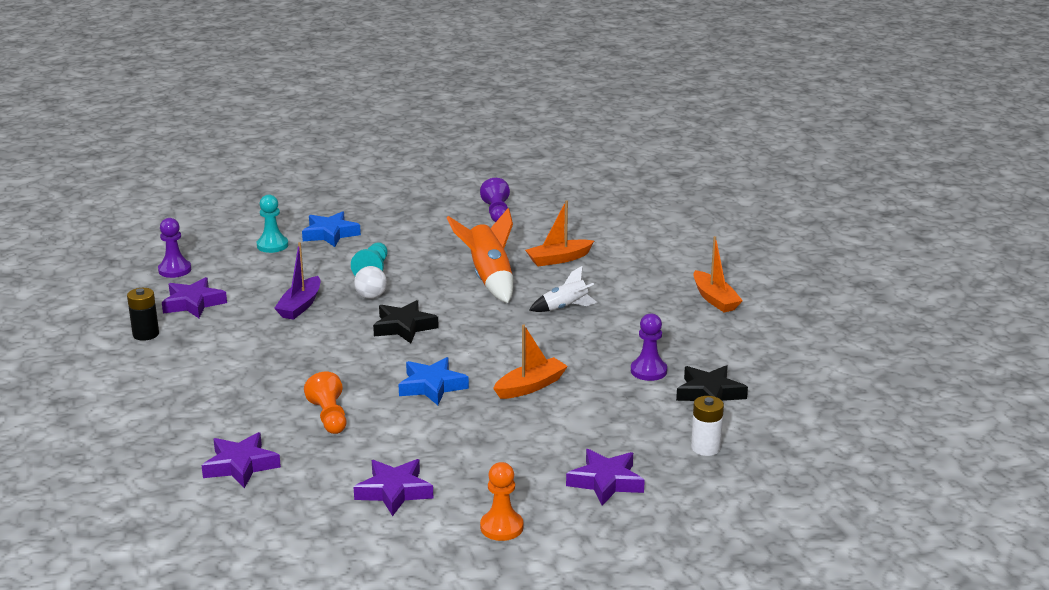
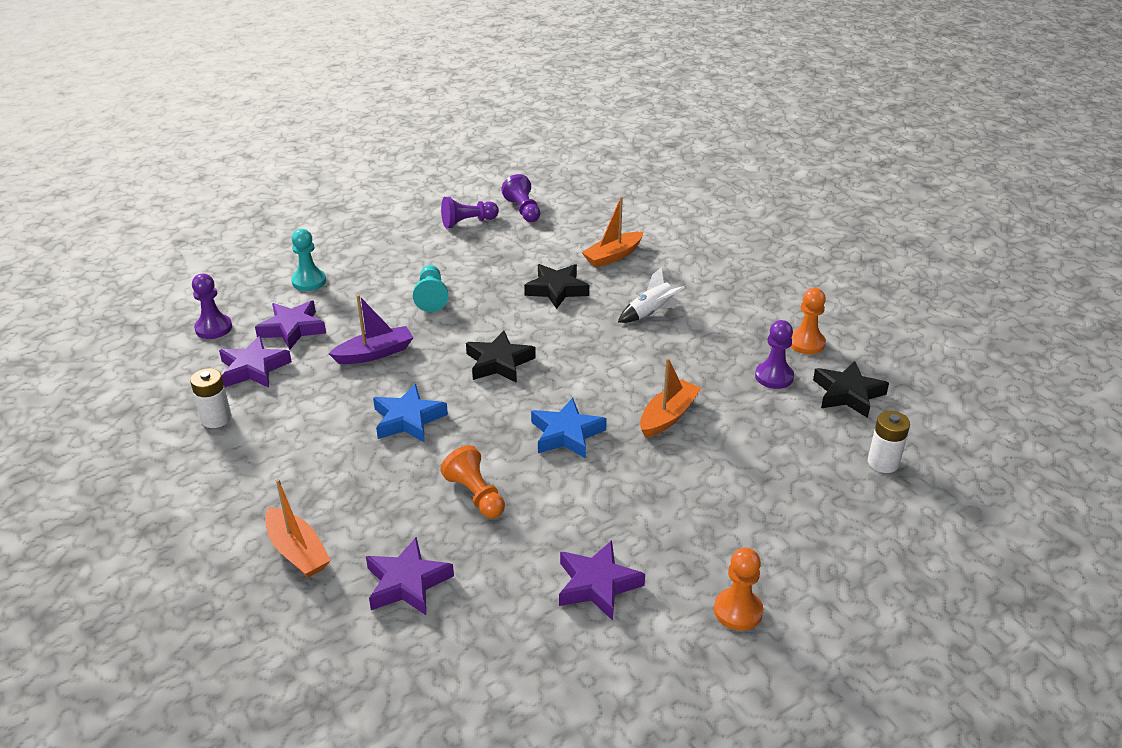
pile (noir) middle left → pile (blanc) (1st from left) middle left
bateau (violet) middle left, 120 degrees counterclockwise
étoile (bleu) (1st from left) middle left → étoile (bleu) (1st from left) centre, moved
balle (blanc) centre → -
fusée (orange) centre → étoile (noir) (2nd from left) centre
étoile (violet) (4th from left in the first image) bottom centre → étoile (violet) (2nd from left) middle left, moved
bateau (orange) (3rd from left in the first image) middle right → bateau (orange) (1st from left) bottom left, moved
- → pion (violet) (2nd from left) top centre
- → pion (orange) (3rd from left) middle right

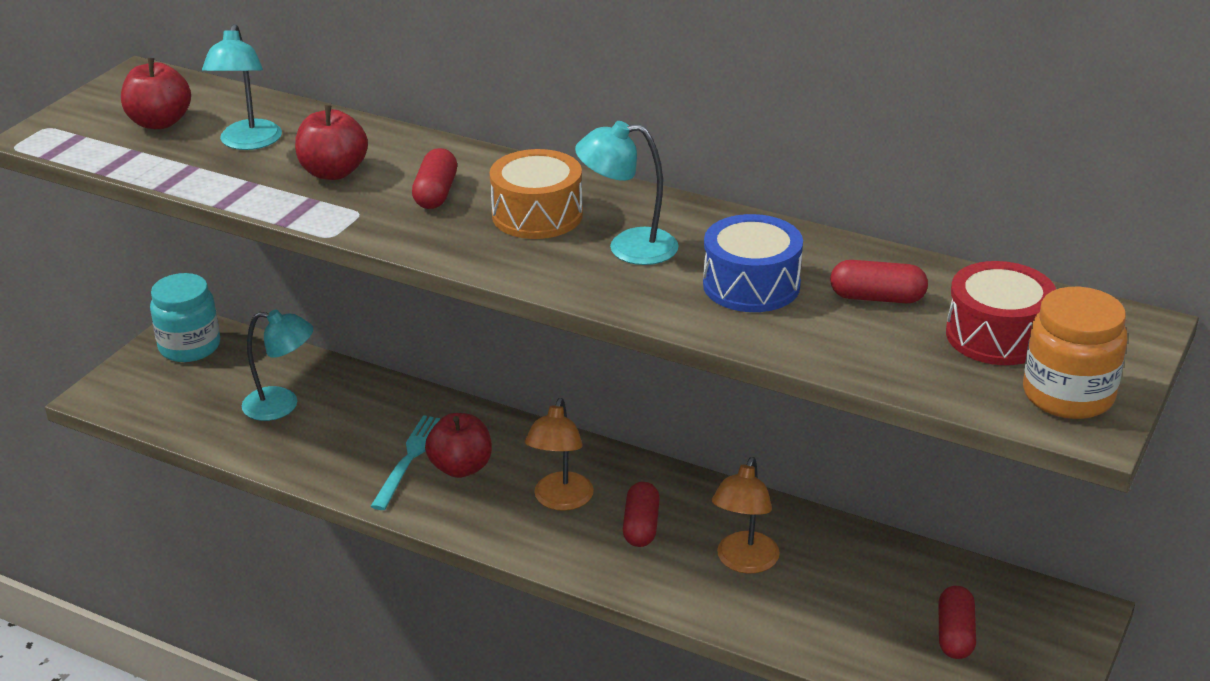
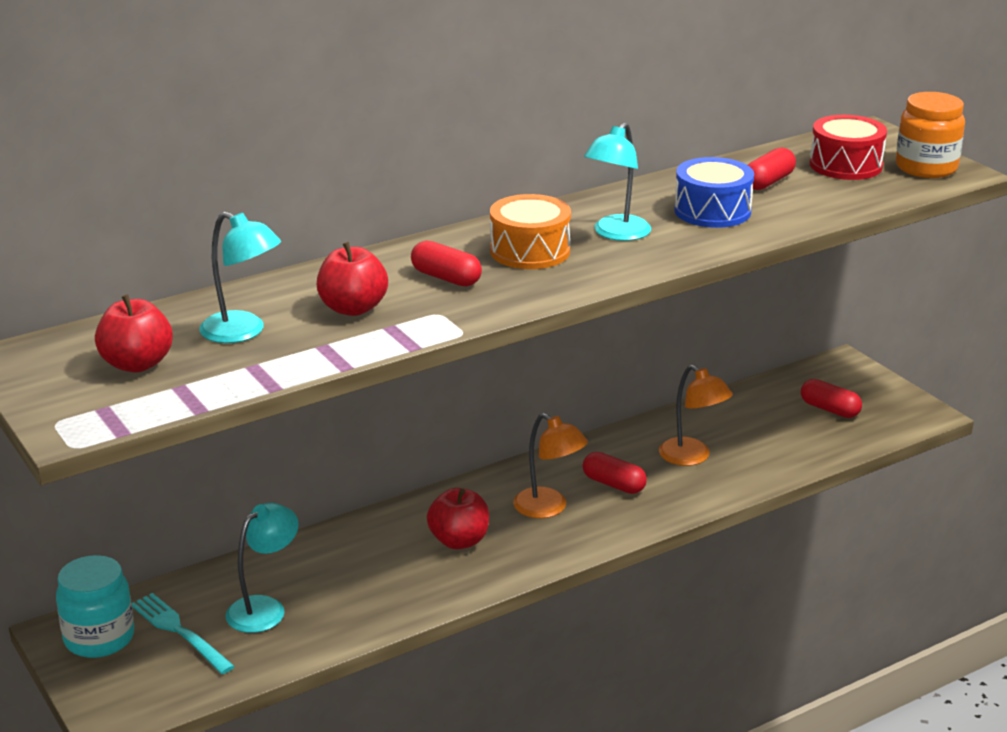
fourchette (turquoise) bottom centre → fourchette (turquoise) bottom left, moved

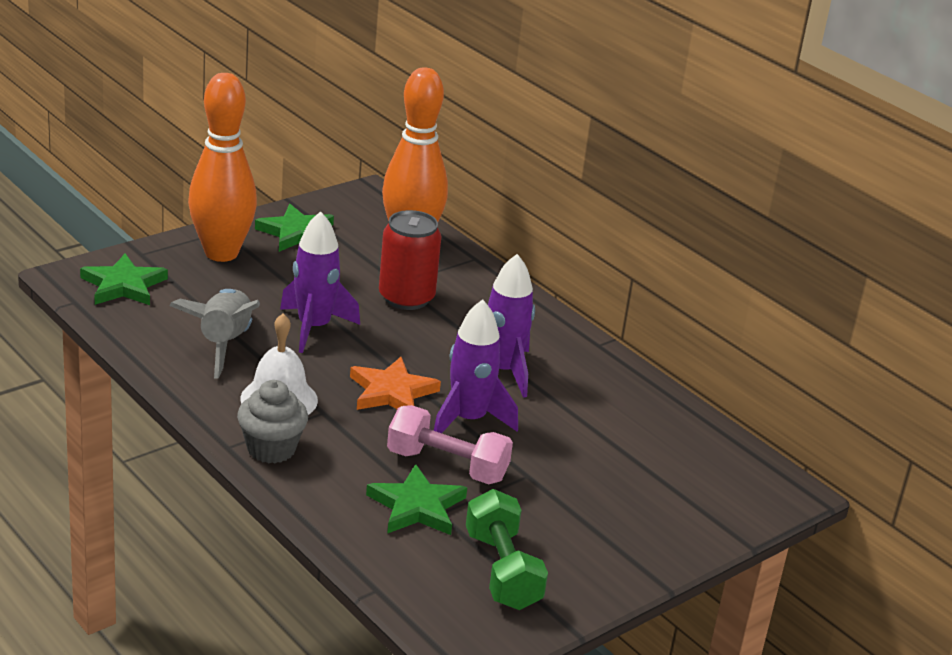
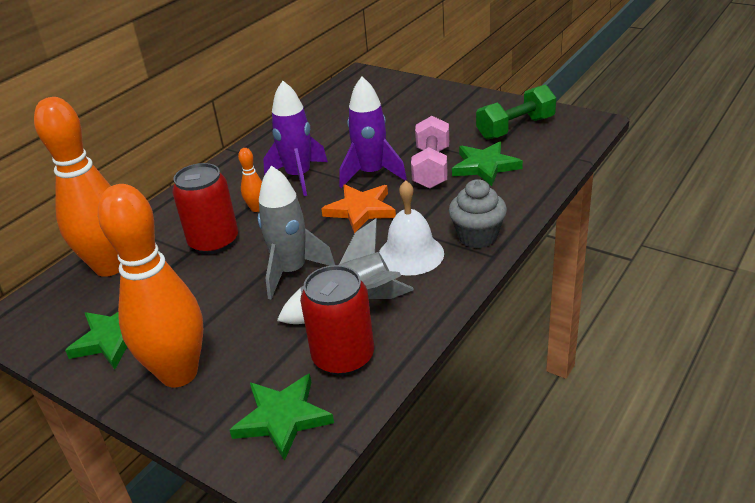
fusée (violet) (1st from left) centre → fusée (gris) (1st from left) centre
- → quille (orange) (3rd from left) middle left
- → canette (rouge) (2nd from left) centre

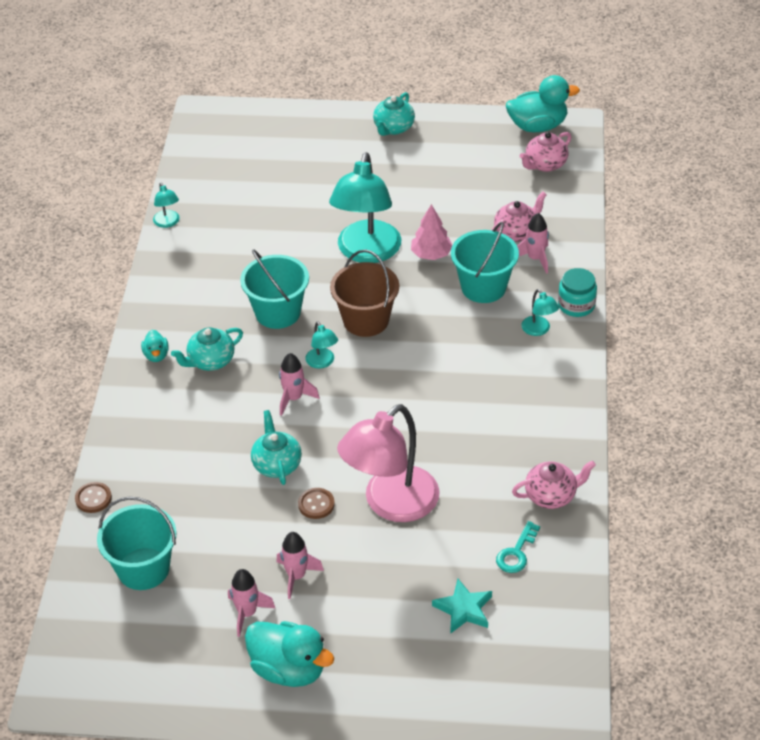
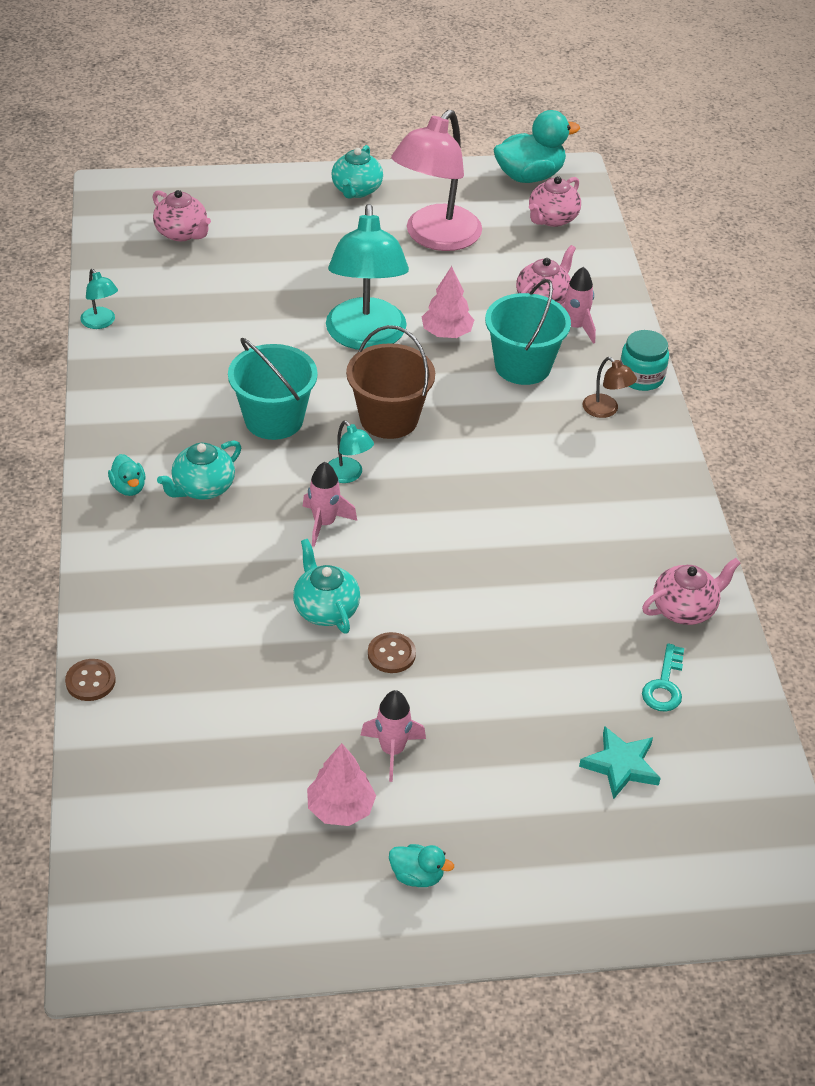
seau (turquoise) (1st from left) bottom left → -
fusée (rose) (1st from left) bottom left → arbre (rose) (1st from left) bottom centre
canard (turquoise) (2nd from left) bottom centre, x0.49
lampe (rose) centre → lampe (rose) top centre, moved
lampe (turquoise) (4th from left) middle right → lampe (marron) middle right
- → théière (rose) (1st from left) top left

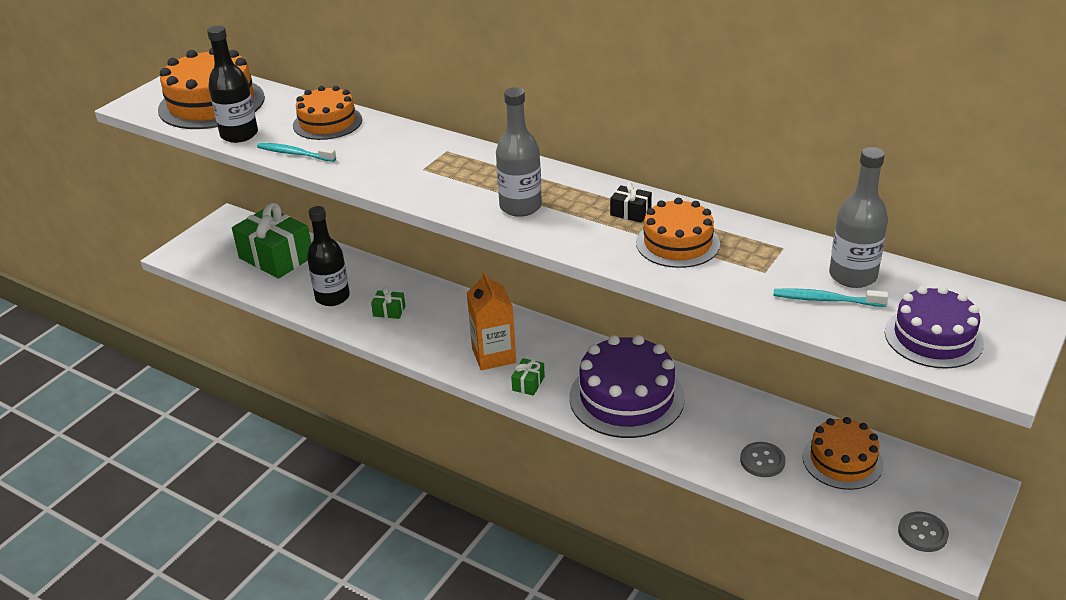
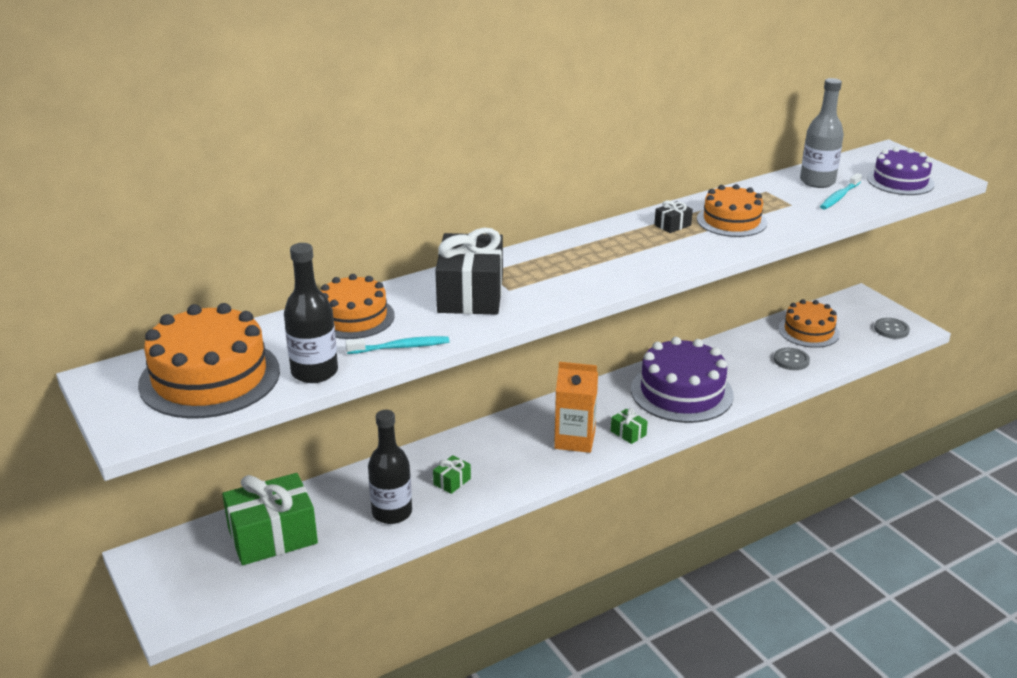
brosse à dents (turquoise) (1st from left) top left → brosse à dents (turquoise) (1st from left) centre, 150 degrees counterclockwise
bouteille (gris) (1st from left) top centre → -
- → cadeau (noir) (1st from left) centre

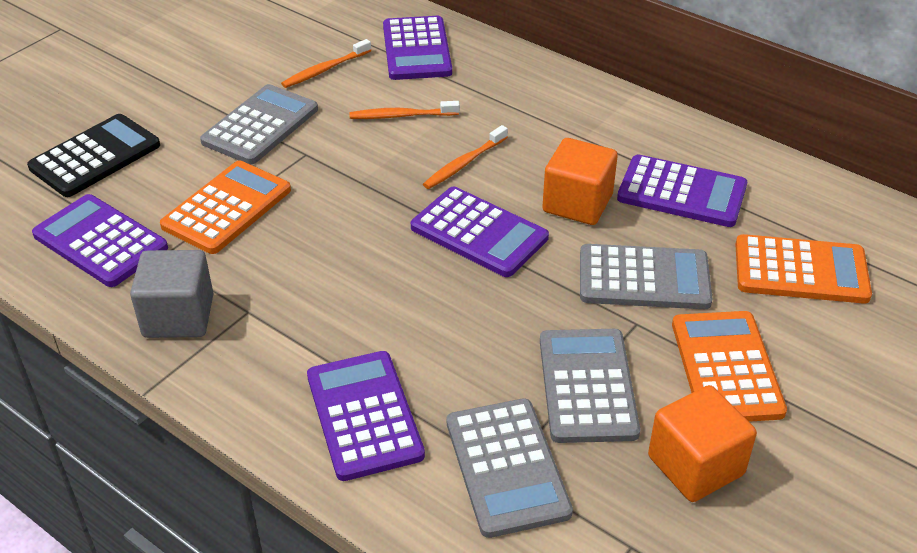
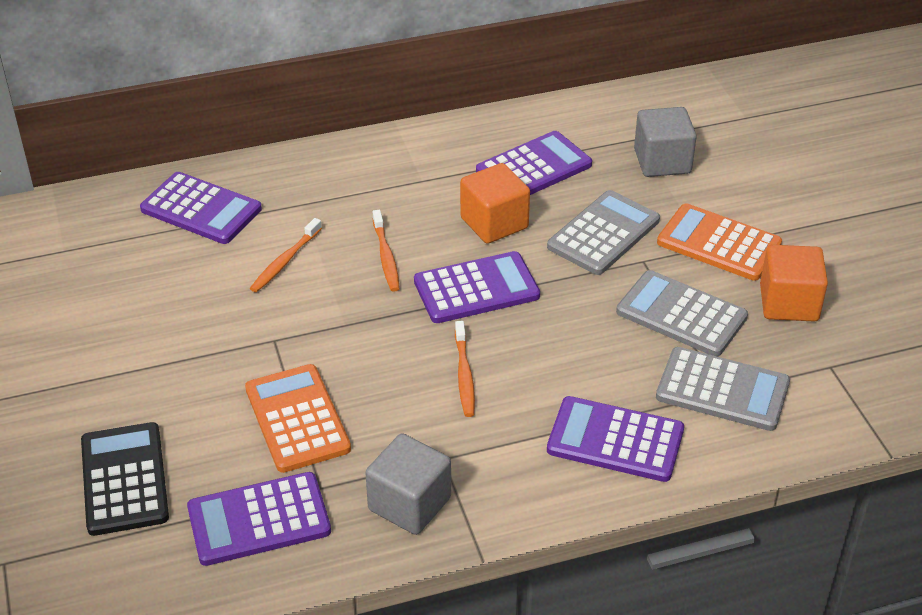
calculatrice (gris) (1st from left) top left → -
brosse à dents (orange) (1st from left in the first image) top centre → brosse à dents (orange) (3rd from left) centre, moved
calculatrice (orange) (3rd from left) middle right → cube (gris) (2nd from left) top right

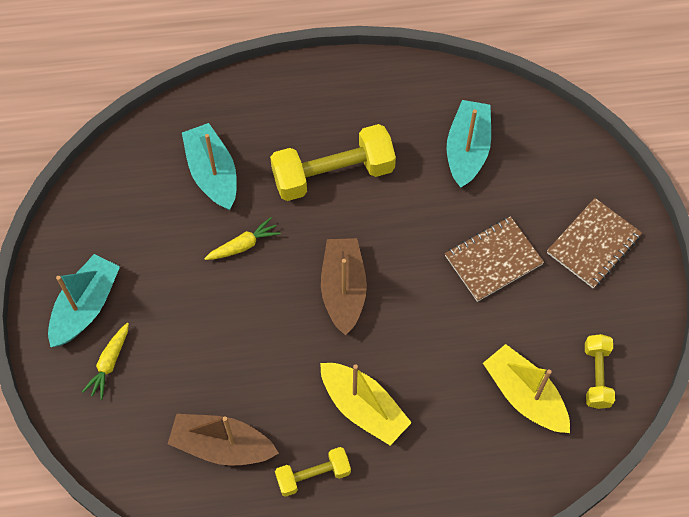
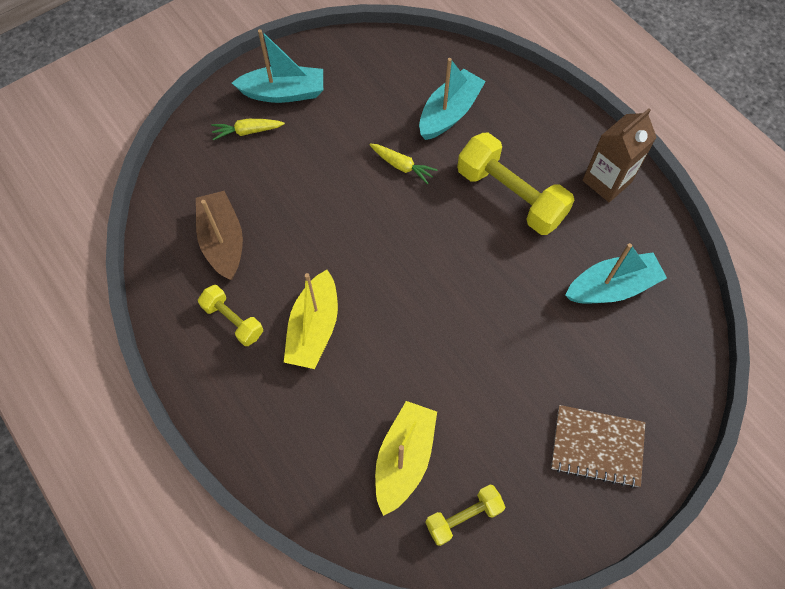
bateau (marron) (2nd from left) centre → -
carnet (marron) (1st from left) middle right → -
- → brique de lait (marron) top right

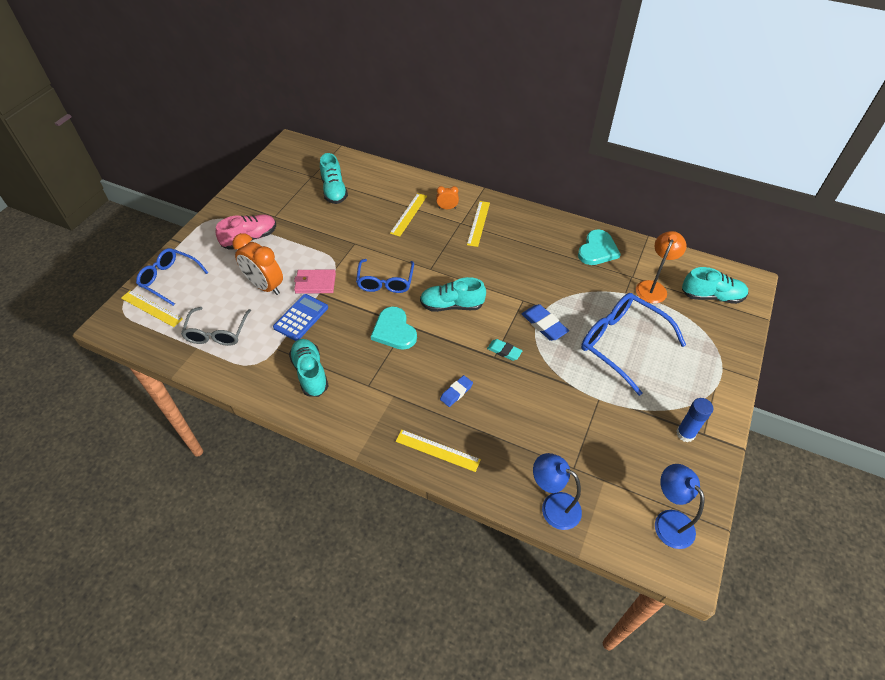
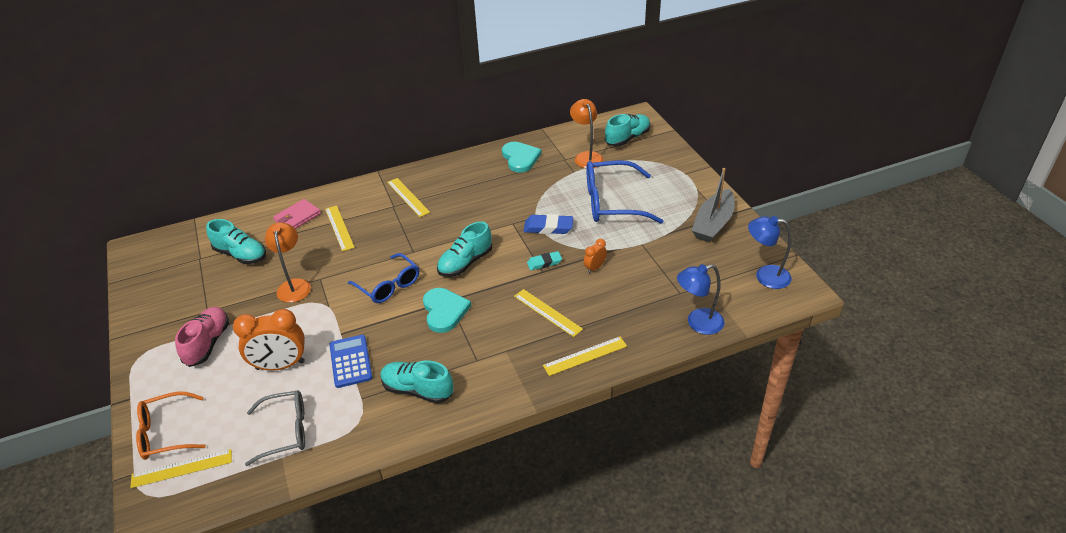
lunettes (bleu) (1st from left) middle left → lunettes (orange) bottom left
lunettes (gris) middle left → lunettes (gris) bottom left, 60 degrees counterclockwise
portefeuille (rose) centre → portefeuille (rose) middle left, moved
cœur (turquoise) (1st from left) centre, 120 degrees counterclockwise
réveil (orange) (2nd from left) top centre → réveil (orange) (2nd from left) centre, moved
gomme (bleu) (1st from left) centre → règle (jaune) (4th from left) centre
bâton de colle (bleu) middle right → bateau (gris) middle right
- → lampe (orange) (1st from left) middle left

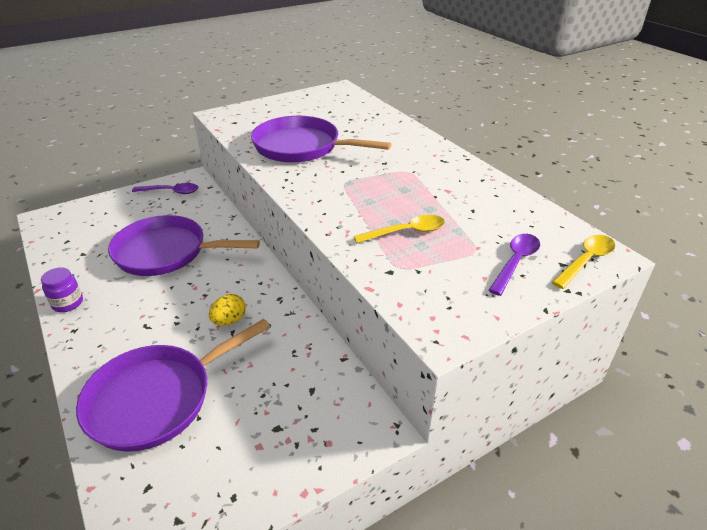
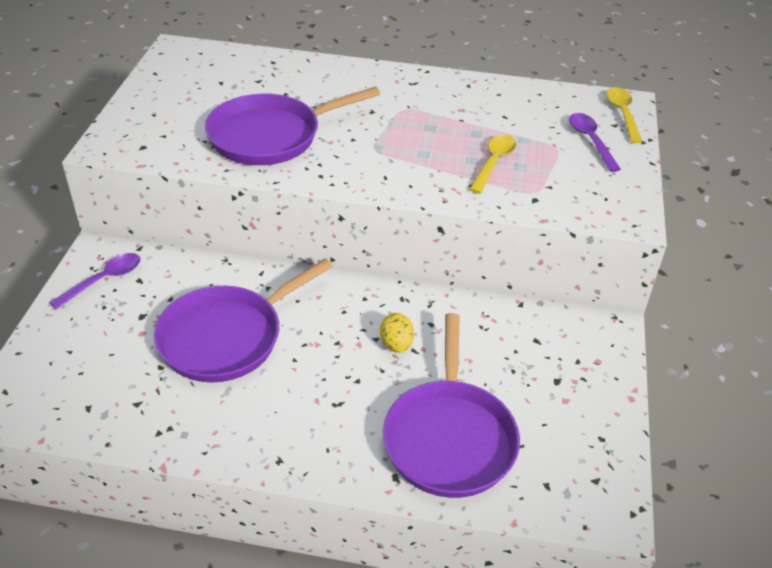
bocal (violet) middle left → -

